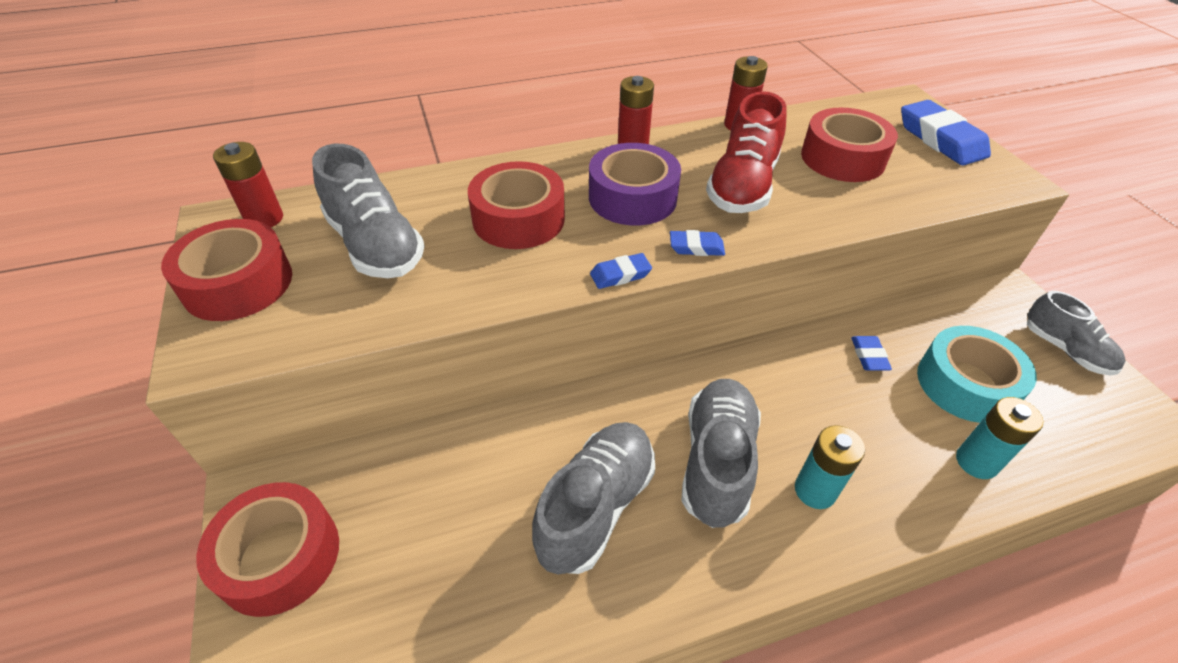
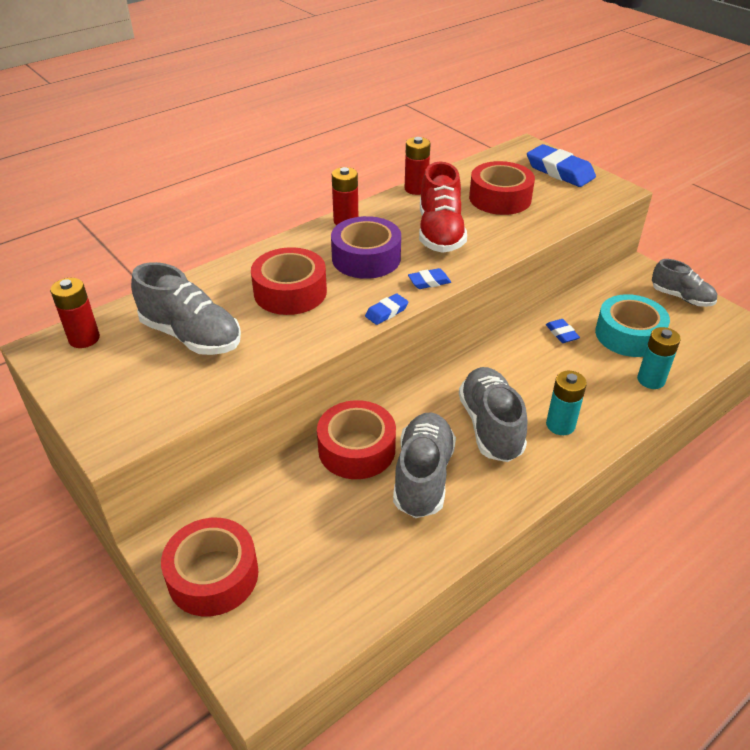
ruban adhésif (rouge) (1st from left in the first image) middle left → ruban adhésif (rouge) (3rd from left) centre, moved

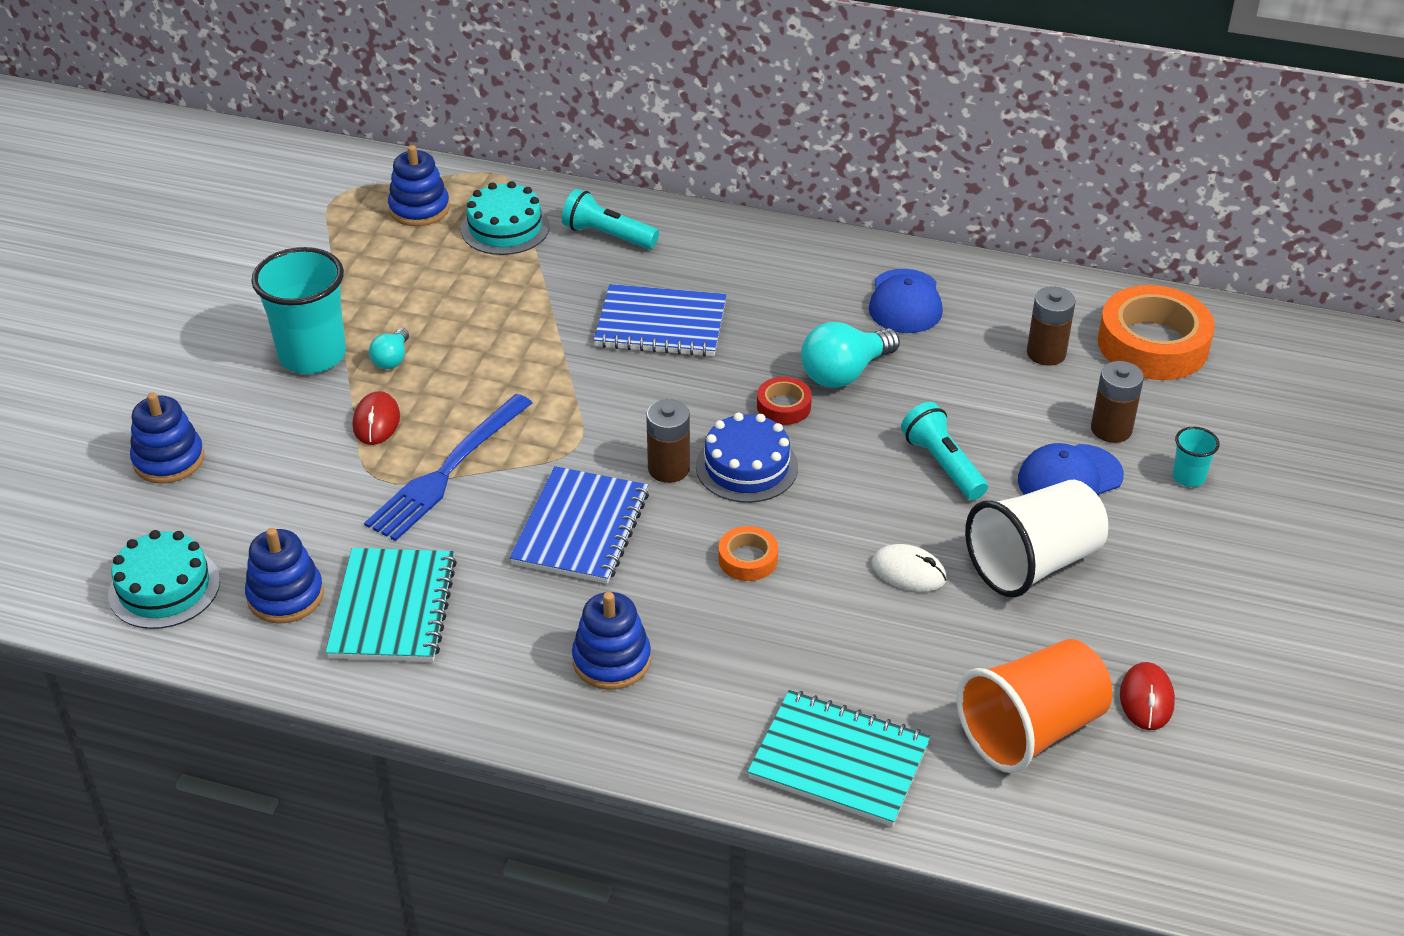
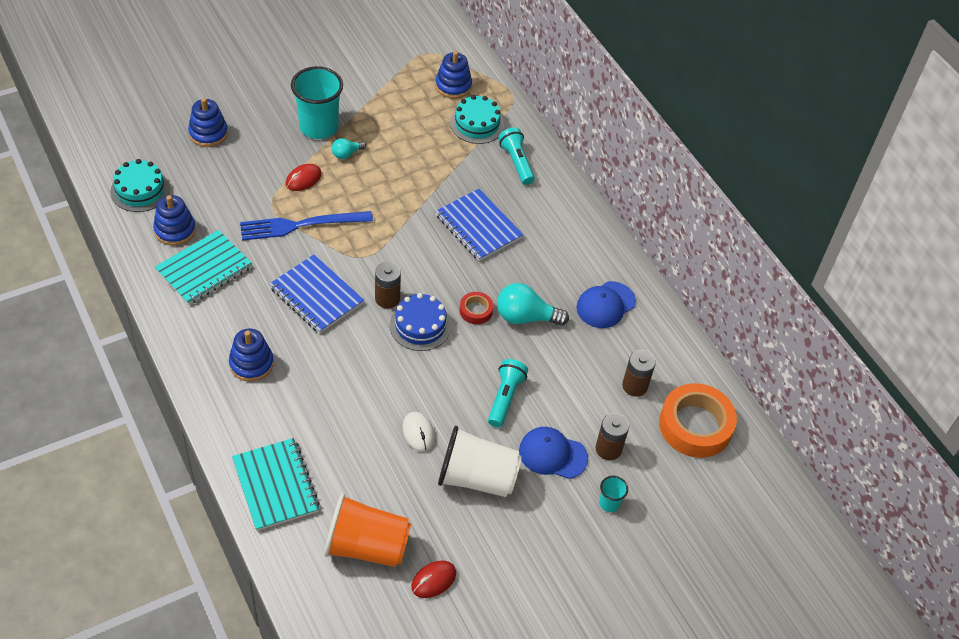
carnet (bleu) (1st from left) centre → carnet (bleu) (1st from left) middle left, 75 degrees clockwise
ruban adhésif (orange) (1st from left) centre → -

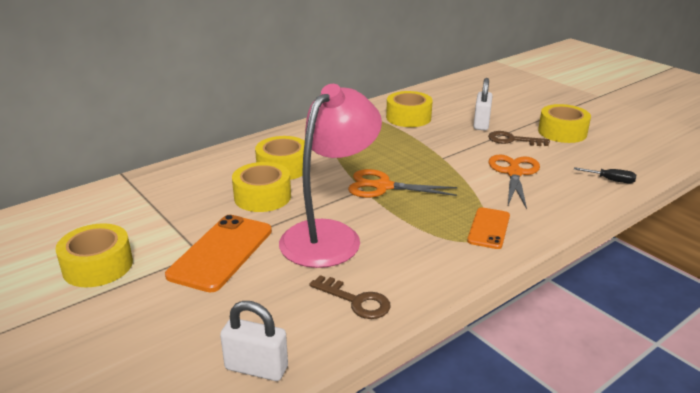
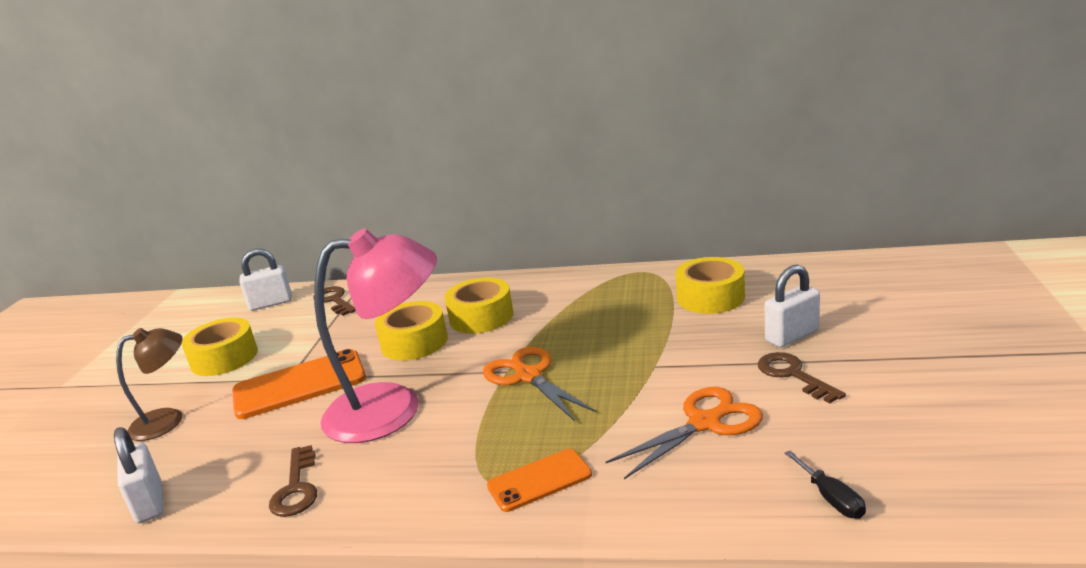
ruban adhésif (jaune) (5th from left) top right → -
- → lampe (marron) bottom left
- → cadenas (blanc) (2nd from left) middle left
- → clé (marron) (2nd from left) middle left

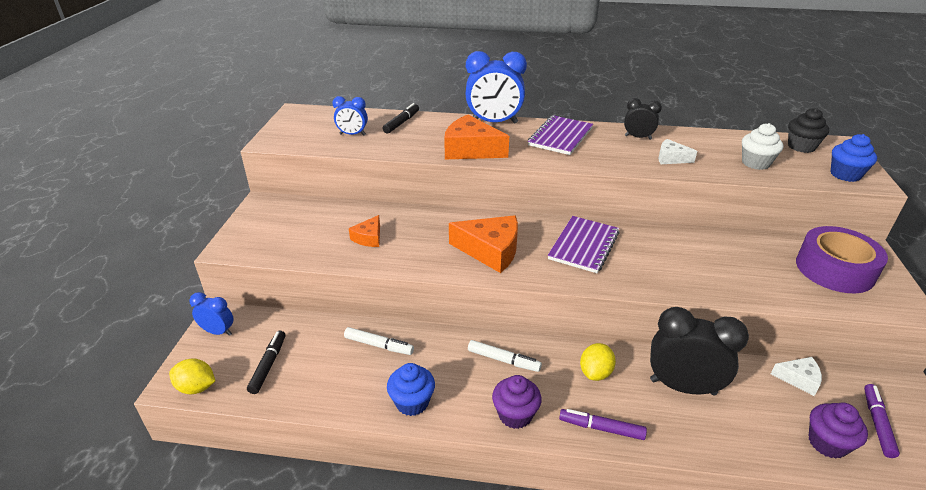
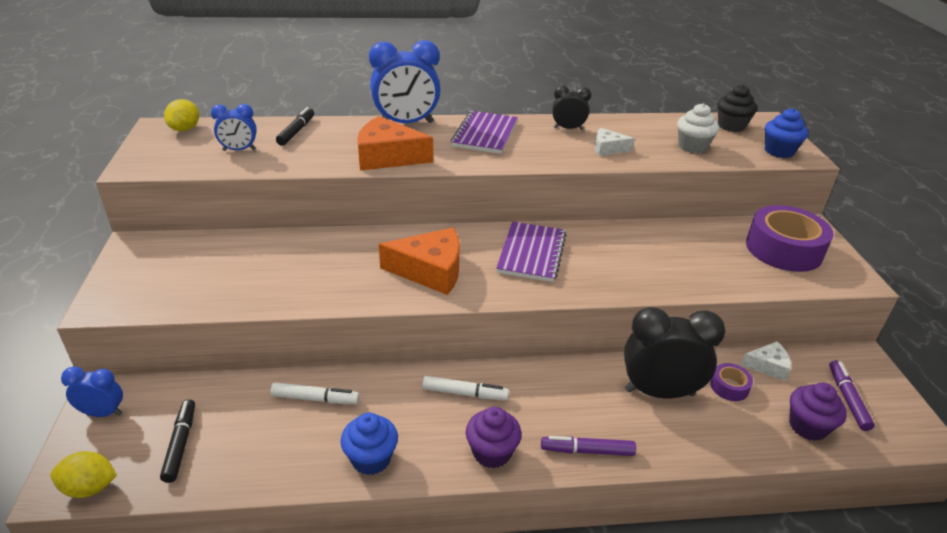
fromage (orange) (1st from left) centre → -
citron (jaune) (2nd from left) bottom centre → citron (jaune) (2nd from left) top left, moved
- → ruban adhésif (violet) (1st from left) bottom right

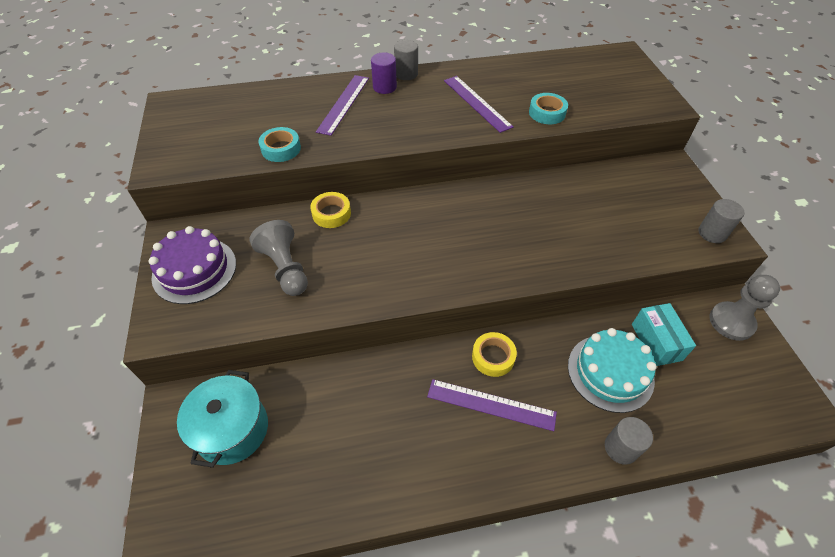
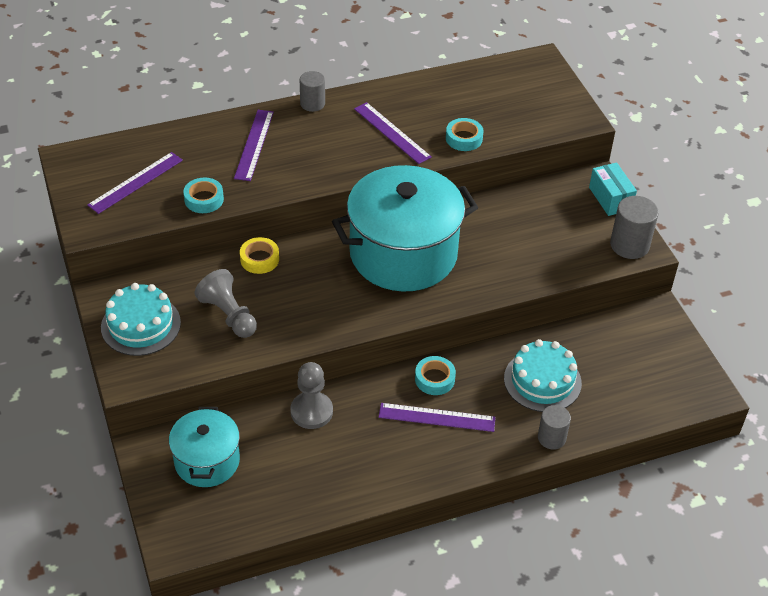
gâteau (violet) middle left → gâteau (turquoise) (1st from left) middle left
cylindre (violet) top centre → -
ruban adhésif (jaune) (2nd from left) centre → ruban adhésif (turquoise) (2nd from left) centre
boîte (turquoise) middle right → boîte (turquoise) top right, moved
cylindre (gris) (3rd from left) middle right, x1.51
pion (gris) (2nd from left) middle right → pion (gris) (2nd from left) centre, moved
- → règle (violet) (1st from left) top left
- → marmite (turquoise) (2nd from left) centre

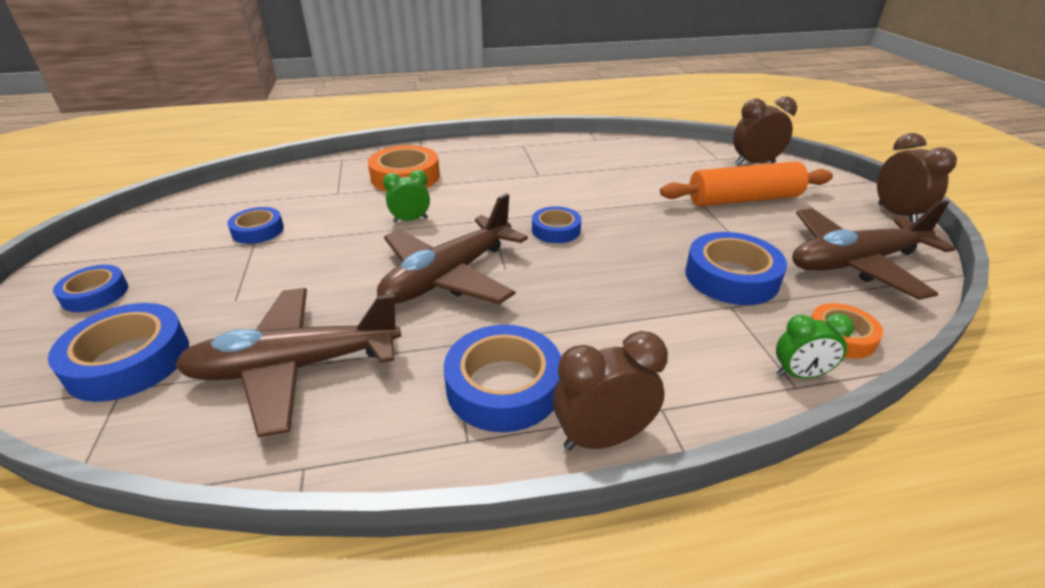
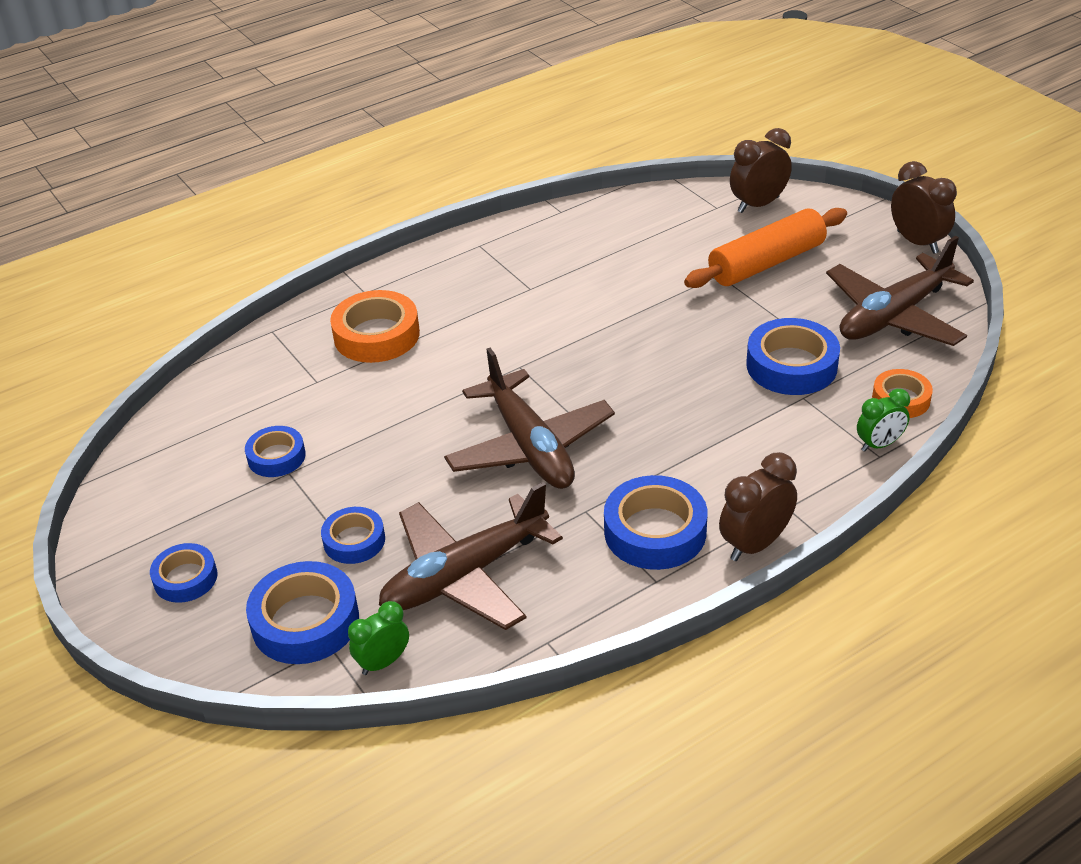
avion (marron) (2nd from left) centre, 45 degrees counterclockwise
réveil (vert) (1st from left) centre → réveil (vert) (1st from left) bottom centre, moved
ruban adhésif (bleu) (5th from left in the first image) centre → ruban adhésif (bleu) (4th from left) middle left, moved

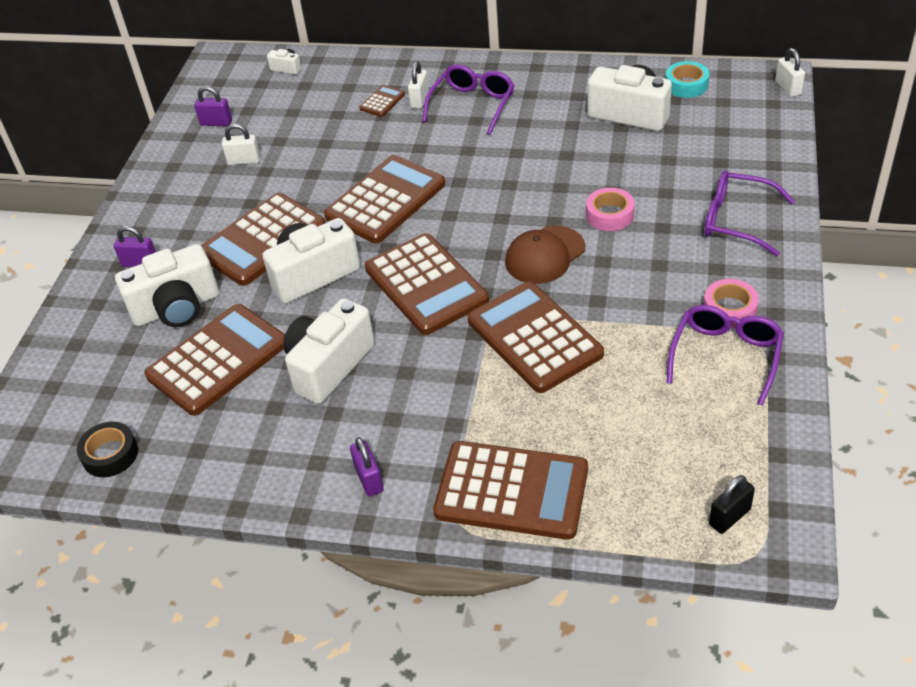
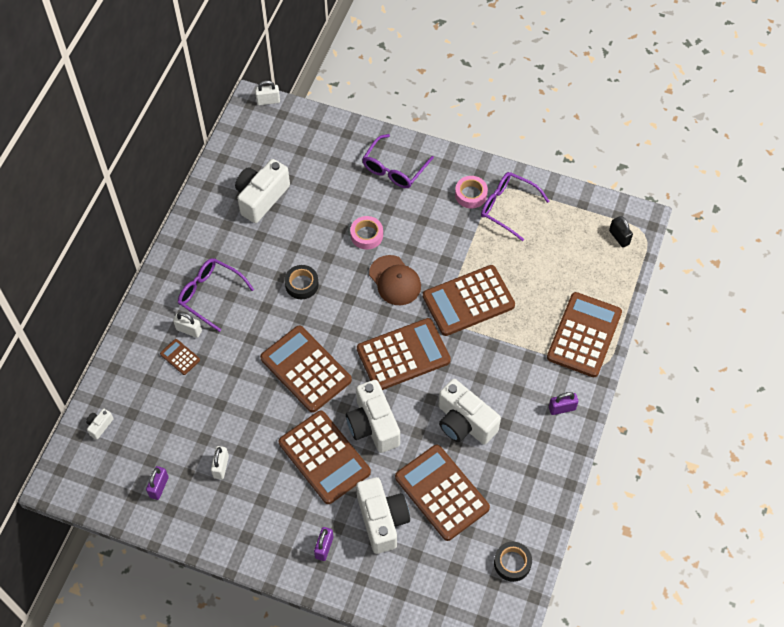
ruban adhésif (turquoise) top right → -
- → ruban adhésif (noir) (1st from left) centre

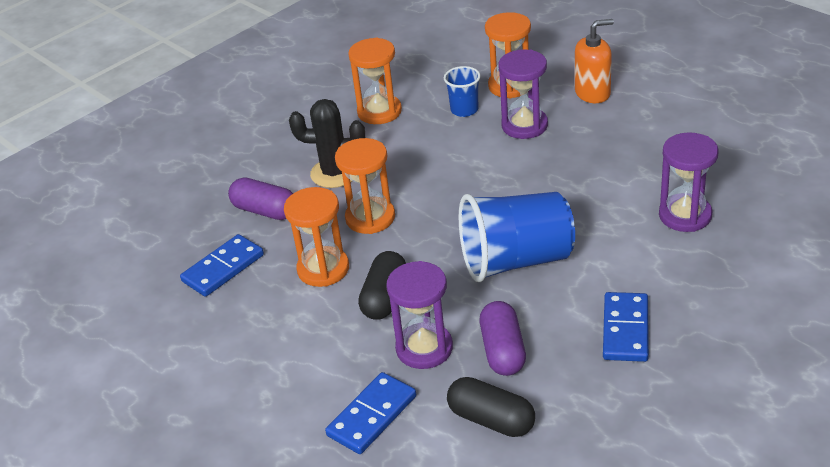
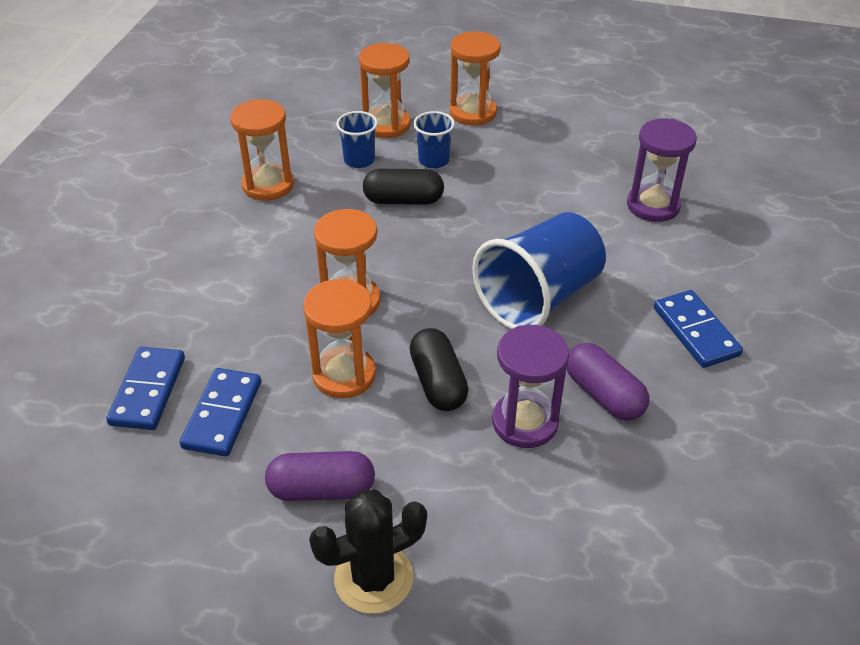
gélule (violet) (1st from left) middle left → gélule (violet) (1st from left) bottom centre, moved
cactus (noir) top centre → cactus (noir) bottom centre, moved
domino (bleu) (2nd from left in the first image) bottom centre → domino (bleu) (1st from left) middle left, moved
gélule (noir) (2nd from left in the first image) bottom centre → gélule (noir) (1st from left) top centre, moved
sablier (violet) (2nd from left) top centre → gobelet (bleu) (2nd from left) top centre
distributeur de savon (orange) top right → sablier (orange) (5th from left) top centre

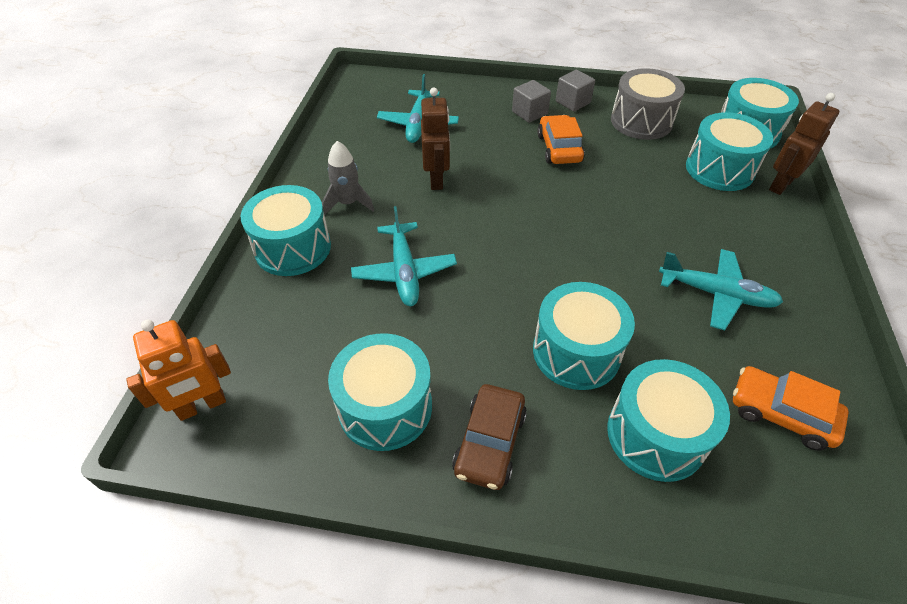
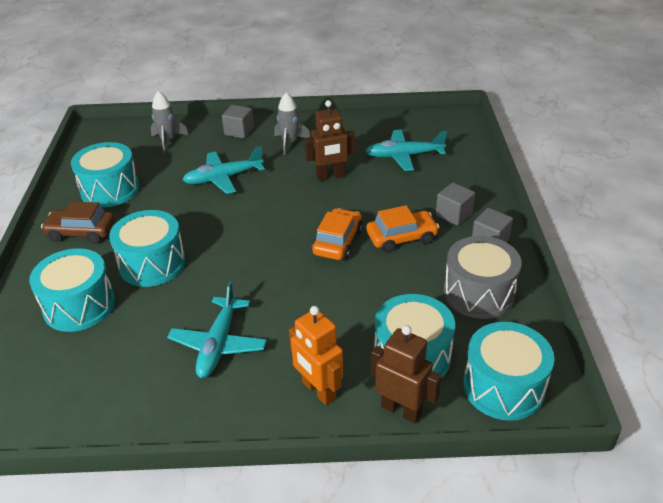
robot (orange) middle left → robot (orange) bottom centre, moved
tambour (turquoise) (1st from left) middle left → cube (gris) (1st from left) top centre
voiture (orange) (2nd from left in the first image) bottom right → voiture (orange) (1st from left) centre, moved
- → fusée (gris) (1st from left) top left

